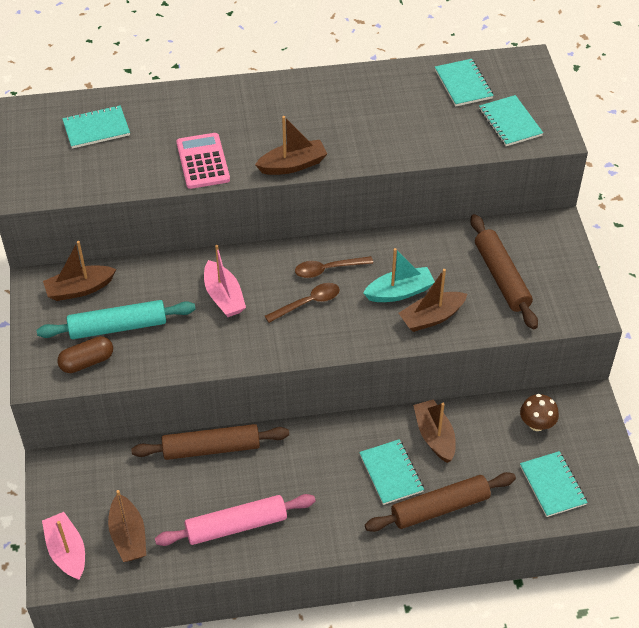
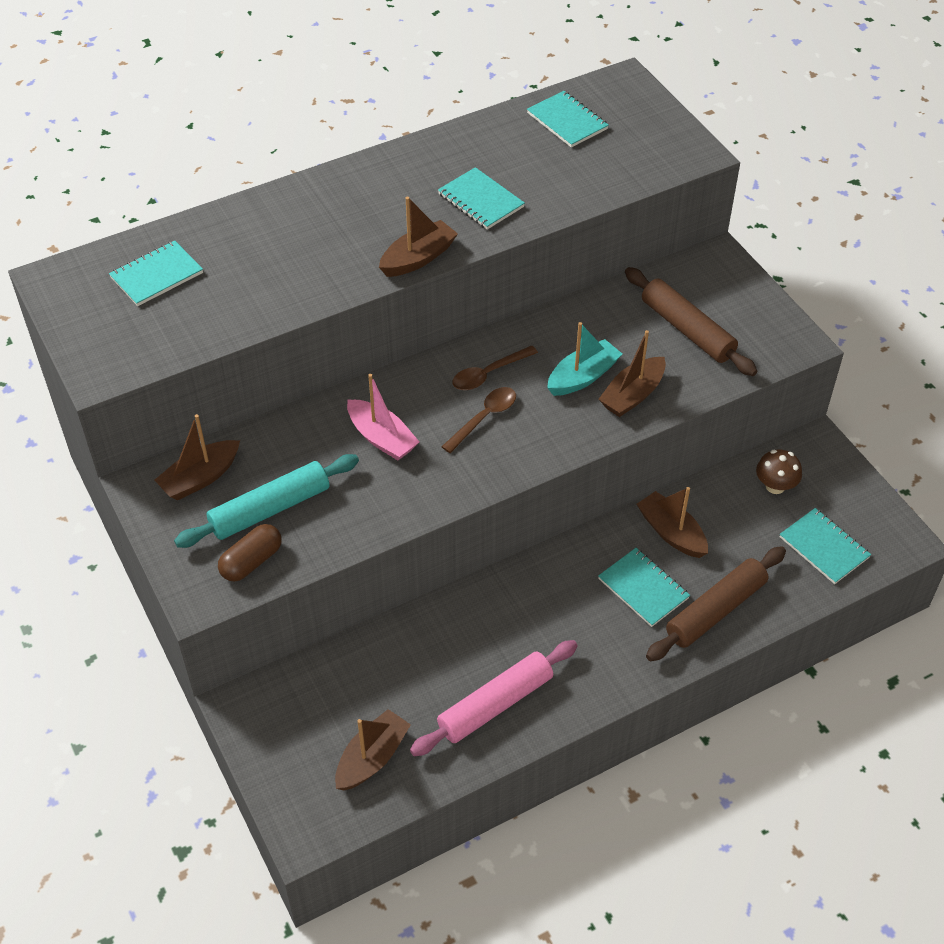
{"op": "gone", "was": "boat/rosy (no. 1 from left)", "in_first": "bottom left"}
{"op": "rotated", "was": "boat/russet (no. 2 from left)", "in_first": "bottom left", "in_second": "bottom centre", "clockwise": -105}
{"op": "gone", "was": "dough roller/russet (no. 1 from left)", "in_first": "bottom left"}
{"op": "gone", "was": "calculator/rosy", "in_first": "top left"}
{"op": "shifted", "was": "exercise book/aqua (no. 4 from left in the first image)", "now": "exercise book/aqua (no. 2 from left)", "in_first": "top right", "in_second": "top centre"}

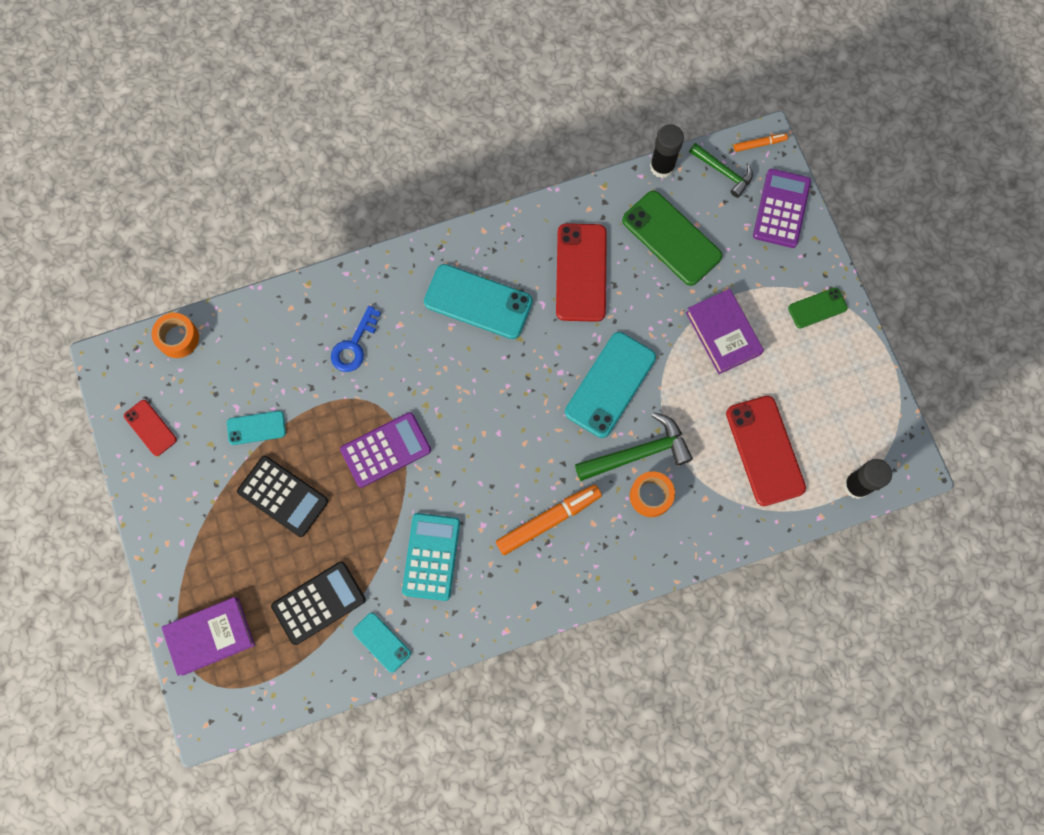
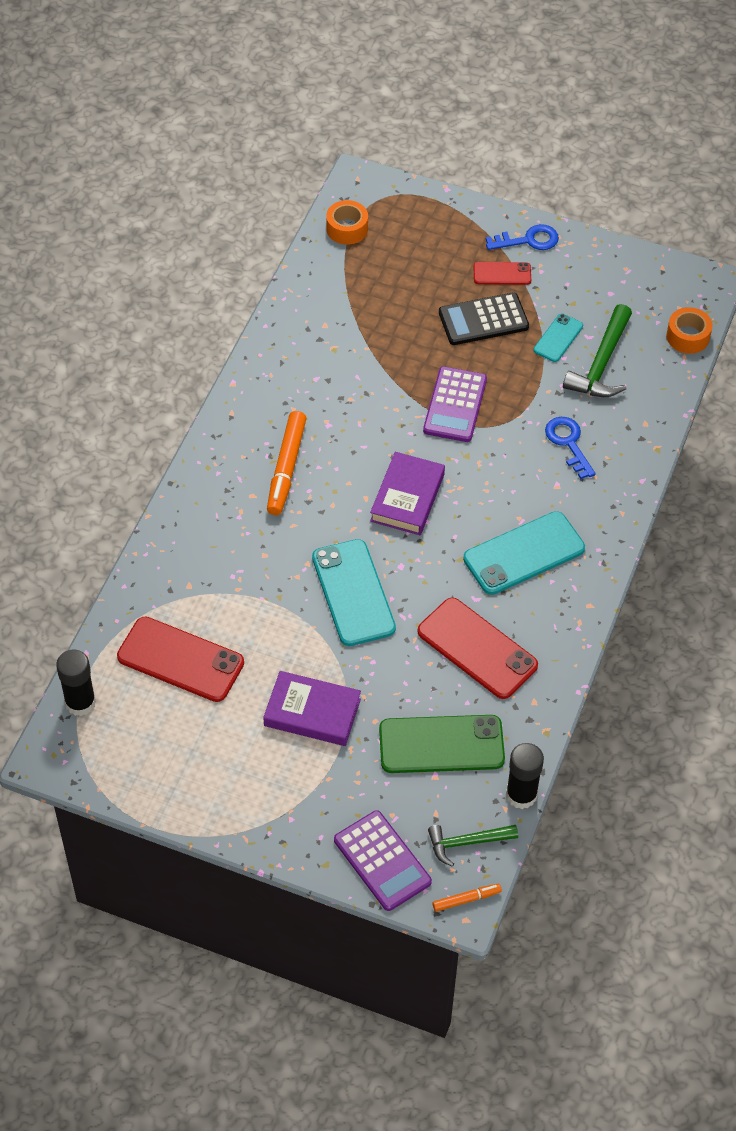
{"op": "shifted", "was": "phone/scarlet (no. 1 from left in the first image)", "now": "phone/scarlet (no. 3 from left)", "in_first": "middle left", "in_second": "top right"}
{"op": "shifted", "was": "hardcover/purple (no. 1 from left in the first image)", "now": "hardcover/purple (no. 2 from left)", "in_first": "bottom left", "in_second": "centre"}
{"op": "gone", "was": "calculator/jet-black (no. 2 from left)", "in_first": "bottom left"}
{"op": "gone", "was": "phone/aqua (no. 2 from left)", "in_first": "bottom centre"}
{"op": "gone", "was": "calculator/aqua", "in_first": "bottom centre"}
{"op": "shifted", "was": "hammer/green (no. 1 from left in the first image)", "now": "hammer/green (no. 2 from left)", "in_first": "centre", "in_second": "top right"}
{"op": "shifted", "was": "tape/bright orange (no. 2 from left in the first image)", "now": "tape/bright orange (no. 1 from left)", "in_first": "centre", "in_second": "top centre"}
{"op": "rotated", "was": "marker/bright orange (no. 2 from left)", "in_first": "top right", "in_second": "bottom centre", "clockwise": -135}
{"op": "gone", "was": "phone/green (no. 2 from left)", "in_first": "middle right"}
{"op": "new", "now": "door key/blue (no. 1 from left)", "in_second": "top right"}

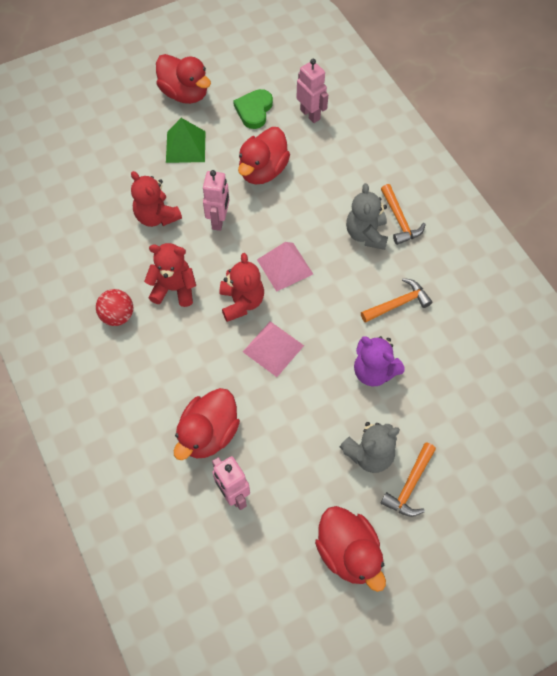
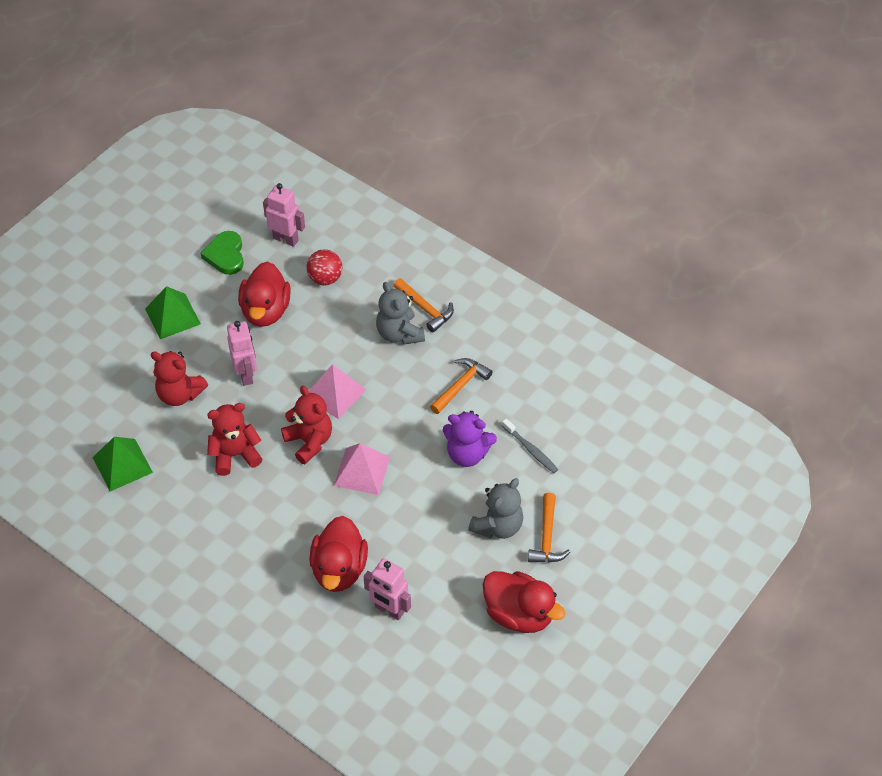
{"op": "shifted", "was": "sphere/scarlet", "in_first": "middle left", "in_second": "centre"}
{"op": "gone", "was": "rubber duck/scarlet (no. 1 from left)", "in_first": "top left"}
{"op": "new", "now": "pyramid/green (no. 1 from left)", "in_second": "middle left"}
{"op": "new", "now": "toothbrush/ash-grey", "in_second": "centre"}

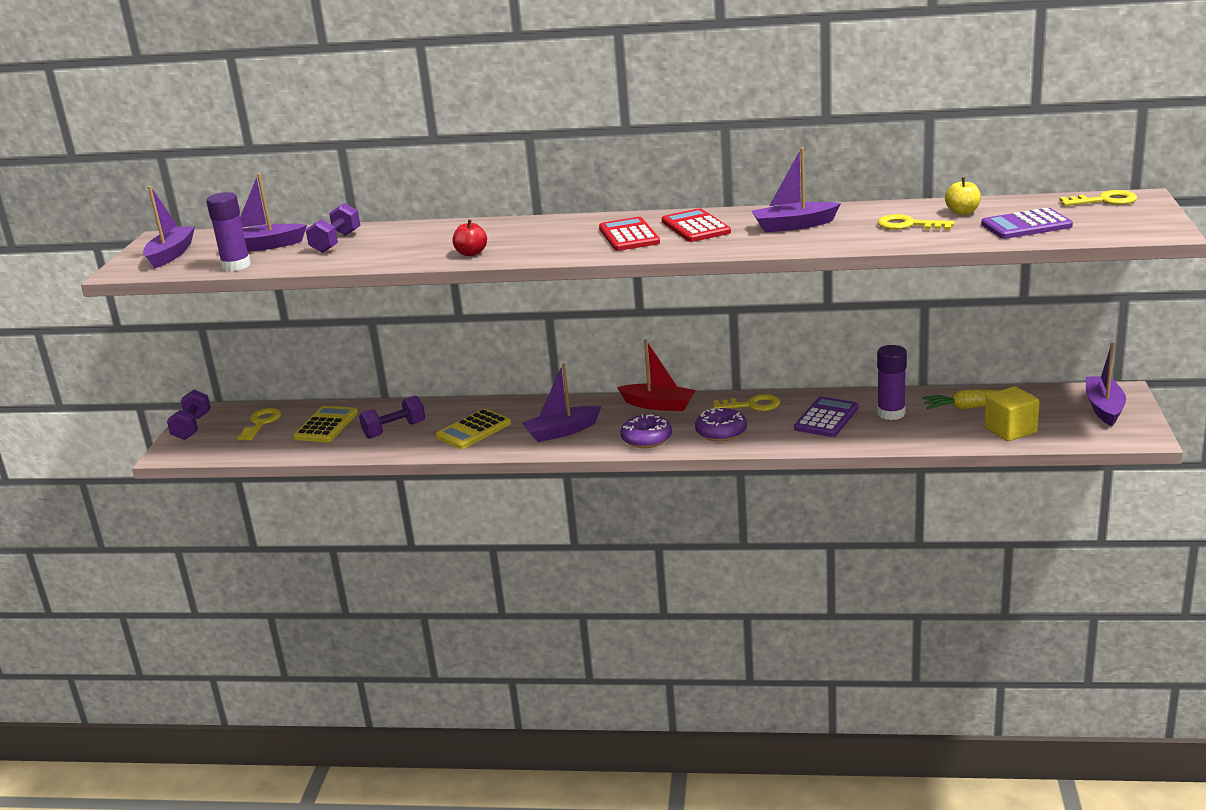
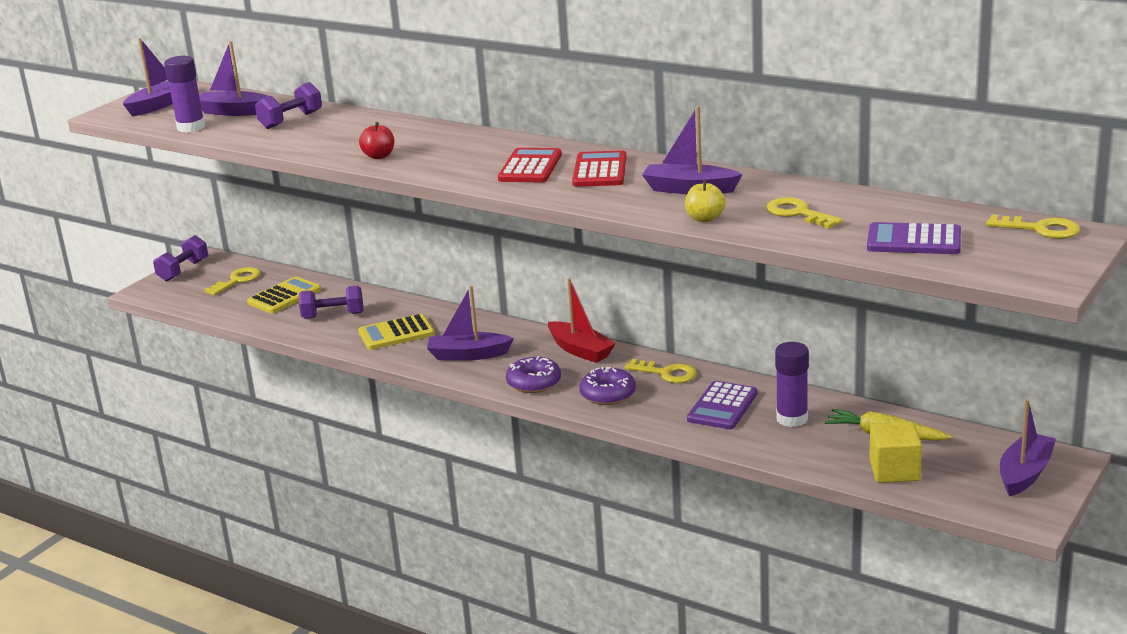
{"op": "rotated", "was": "calculator/purple (no. 1 from left)", "in_first": "middle right", "in_second": "centre", "clockwise": 150}
{"op": "shifted", "was": "toy apple/golden", "in_first": "top right", "in_second": "top centre"}

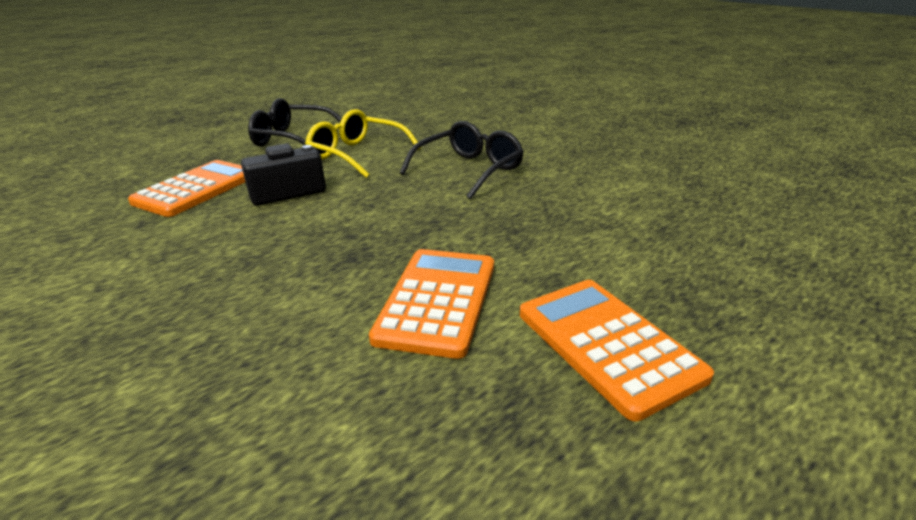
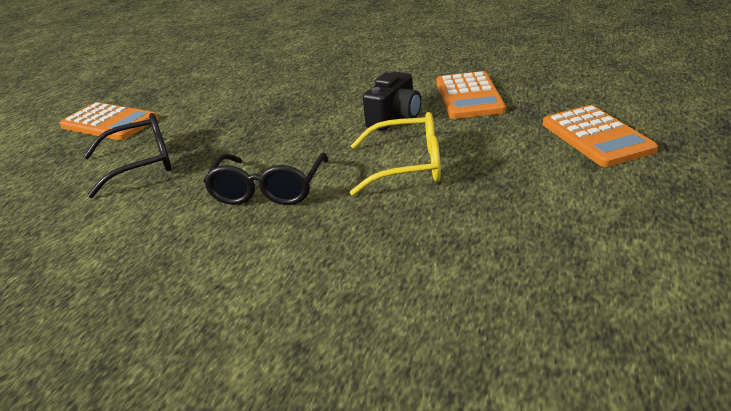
{"op": "shifted", "was": "glasses/jet-black (no. 1 from left)", "in_first": "top left", "in_second": "middle left"}
{"op": "shifted", "was": "calculator/bright orange (no. 2 from left in the first image)", "now": "calculator/bright orange (no. 3 from left)", "in_first": "centre", "in_second": "top right"}

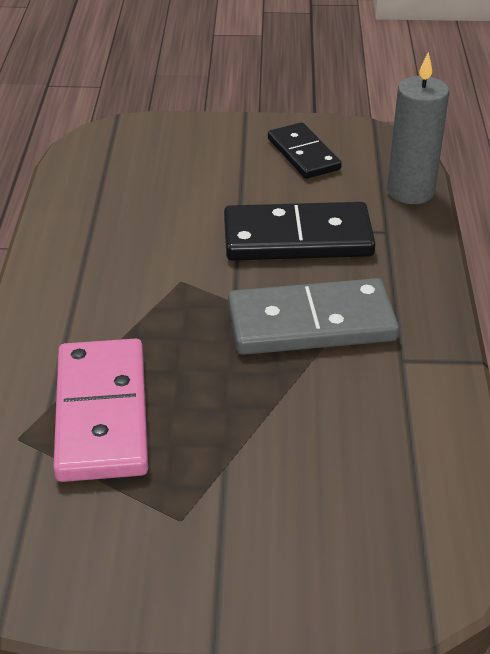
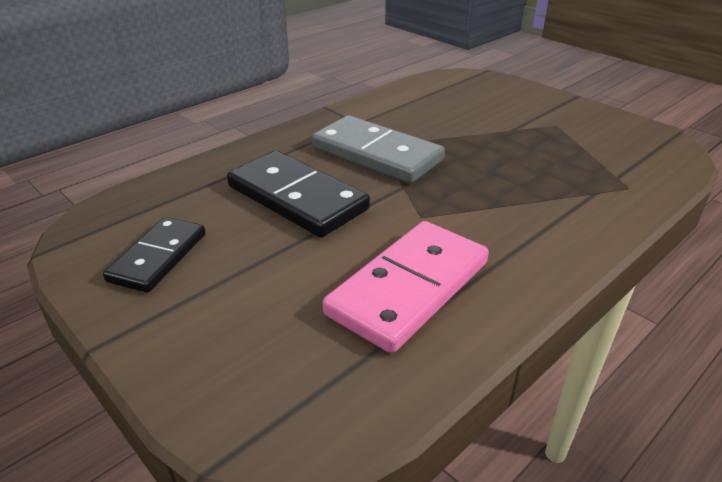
{"op": "shifted", "was": "domino tile/rosy", "in_first": "middle left", "in_second": "centre"}
{"op": "gone", "was": "wax candle/ash-grey", "in_first": "top right"}

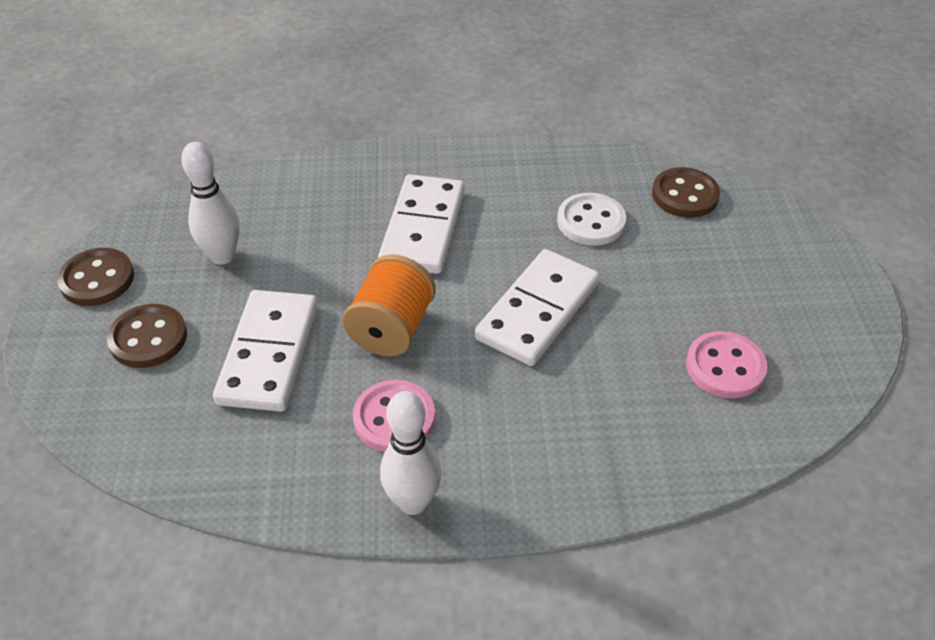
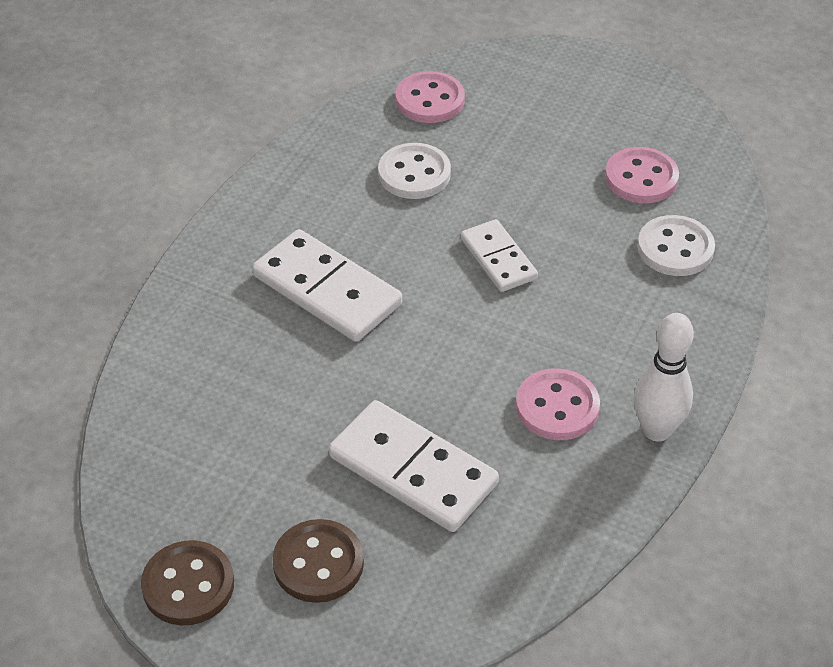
{"op": "gone", "was": "bowling pin/white (no. 1 from left)", "in_first": "top left"}
{"op": "gone", "was": "reel of thread/bright orange", "in_first": "centre"}
{"op": "scaled", "was": "domino tile/white (no. 3 from left)", "in_first": "centre", "in_second": "centre", "ratio": 0.62}
{"op": "repainted", "was": "shirt button/russet (no. 3 from left)", "now": "shirt button/rosy (no. 1 from left)", "in_first": "top right", "in_second": "top centre"}
{"op": "new", "now": "shirt button/white (no. 2 from left)", "in_second": "middle right"}

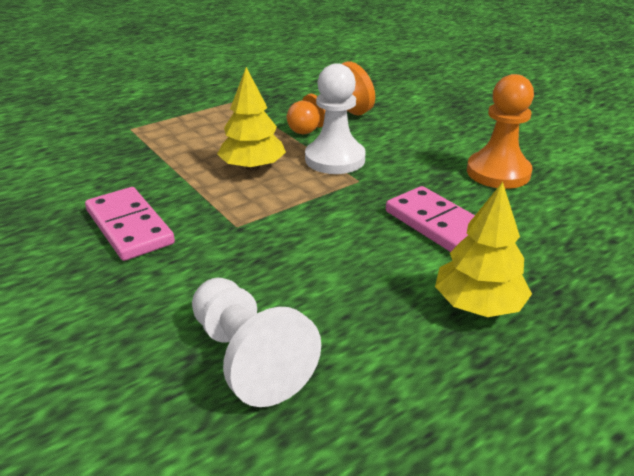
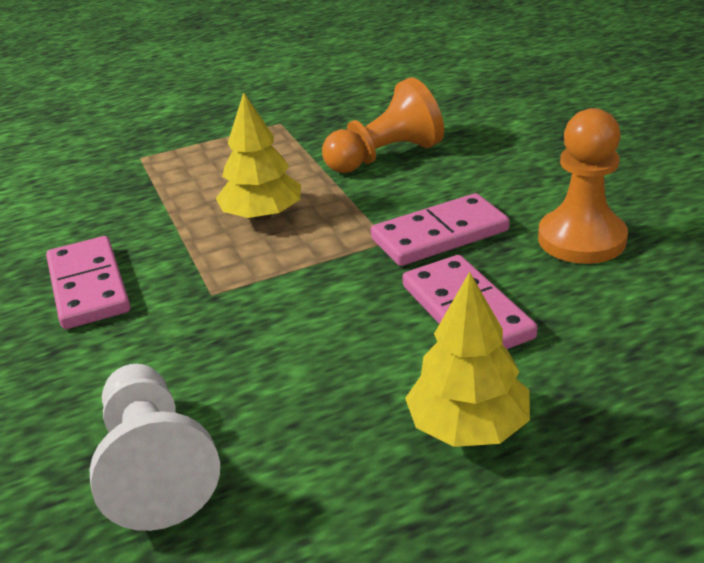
{"op": "gone", "was": "game pawn/white (no. 2 from left)", "in_first": "top centre"}
{"op": "new", "now": "domino tile/rosy (no. 2 from left)", "in_second": "centre"}

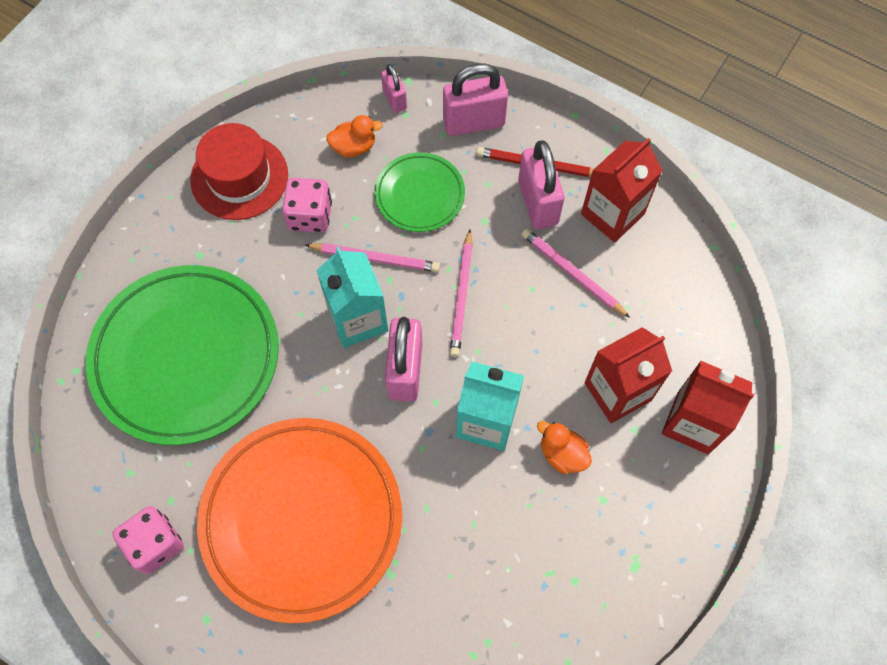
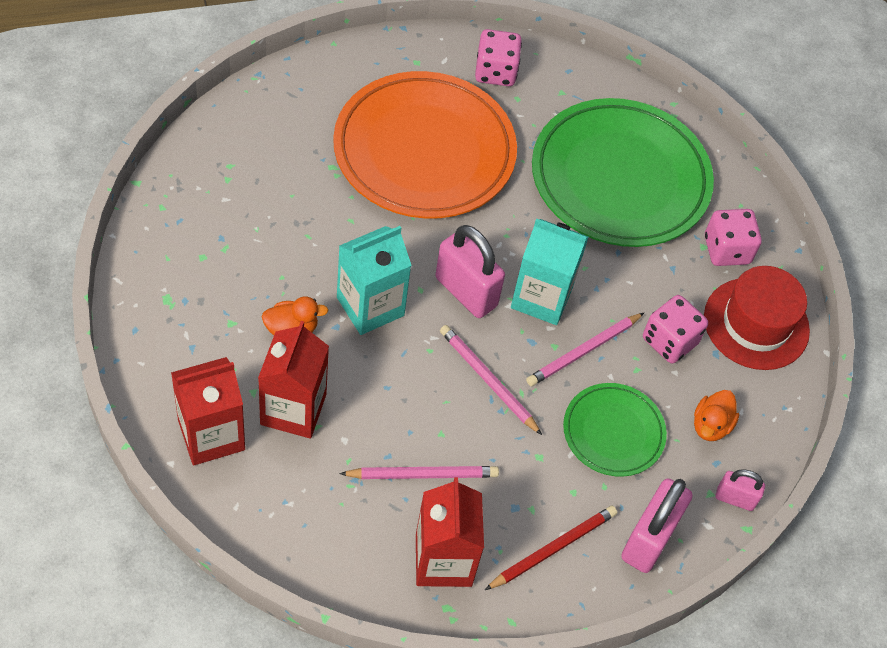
{"op": "gone", "was": "padlock/rosy (no. 4 from left)", "in_first": "top centre"}
{"op": "new", "now": "die/rosy (no. 3 from left)", "in_second": "middle right"}

